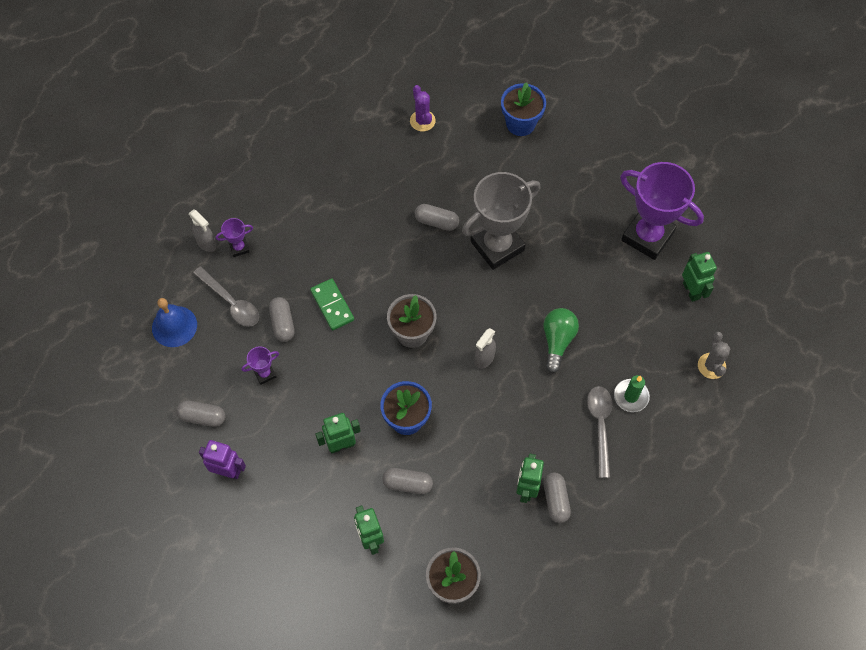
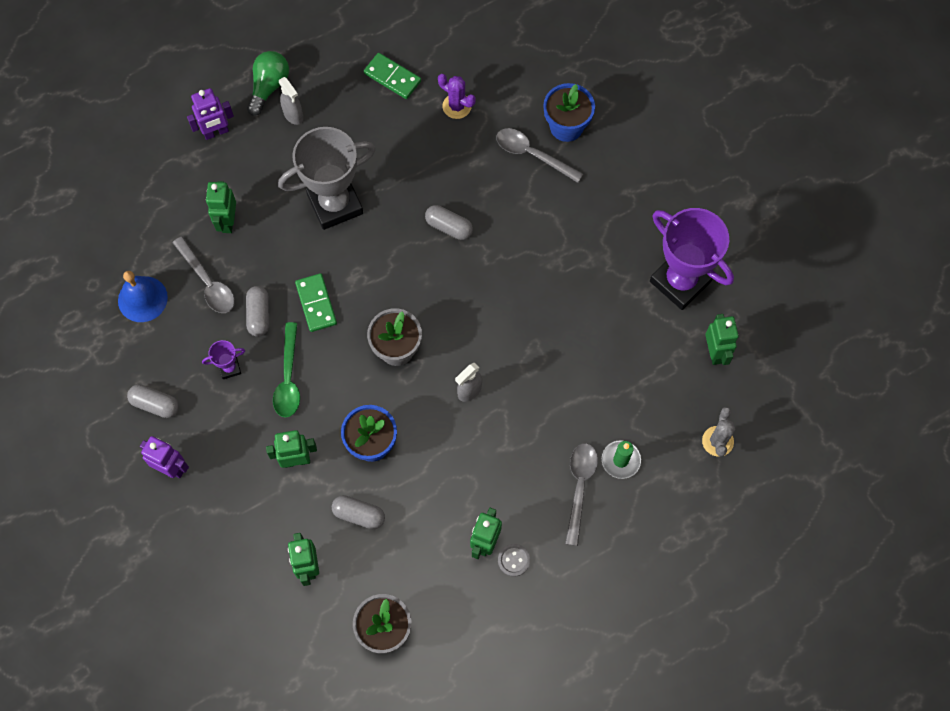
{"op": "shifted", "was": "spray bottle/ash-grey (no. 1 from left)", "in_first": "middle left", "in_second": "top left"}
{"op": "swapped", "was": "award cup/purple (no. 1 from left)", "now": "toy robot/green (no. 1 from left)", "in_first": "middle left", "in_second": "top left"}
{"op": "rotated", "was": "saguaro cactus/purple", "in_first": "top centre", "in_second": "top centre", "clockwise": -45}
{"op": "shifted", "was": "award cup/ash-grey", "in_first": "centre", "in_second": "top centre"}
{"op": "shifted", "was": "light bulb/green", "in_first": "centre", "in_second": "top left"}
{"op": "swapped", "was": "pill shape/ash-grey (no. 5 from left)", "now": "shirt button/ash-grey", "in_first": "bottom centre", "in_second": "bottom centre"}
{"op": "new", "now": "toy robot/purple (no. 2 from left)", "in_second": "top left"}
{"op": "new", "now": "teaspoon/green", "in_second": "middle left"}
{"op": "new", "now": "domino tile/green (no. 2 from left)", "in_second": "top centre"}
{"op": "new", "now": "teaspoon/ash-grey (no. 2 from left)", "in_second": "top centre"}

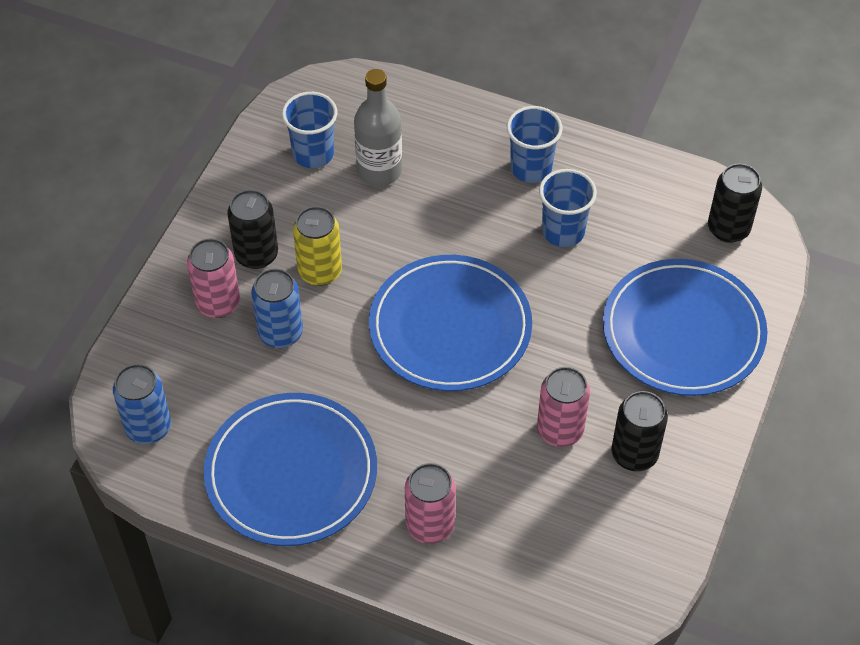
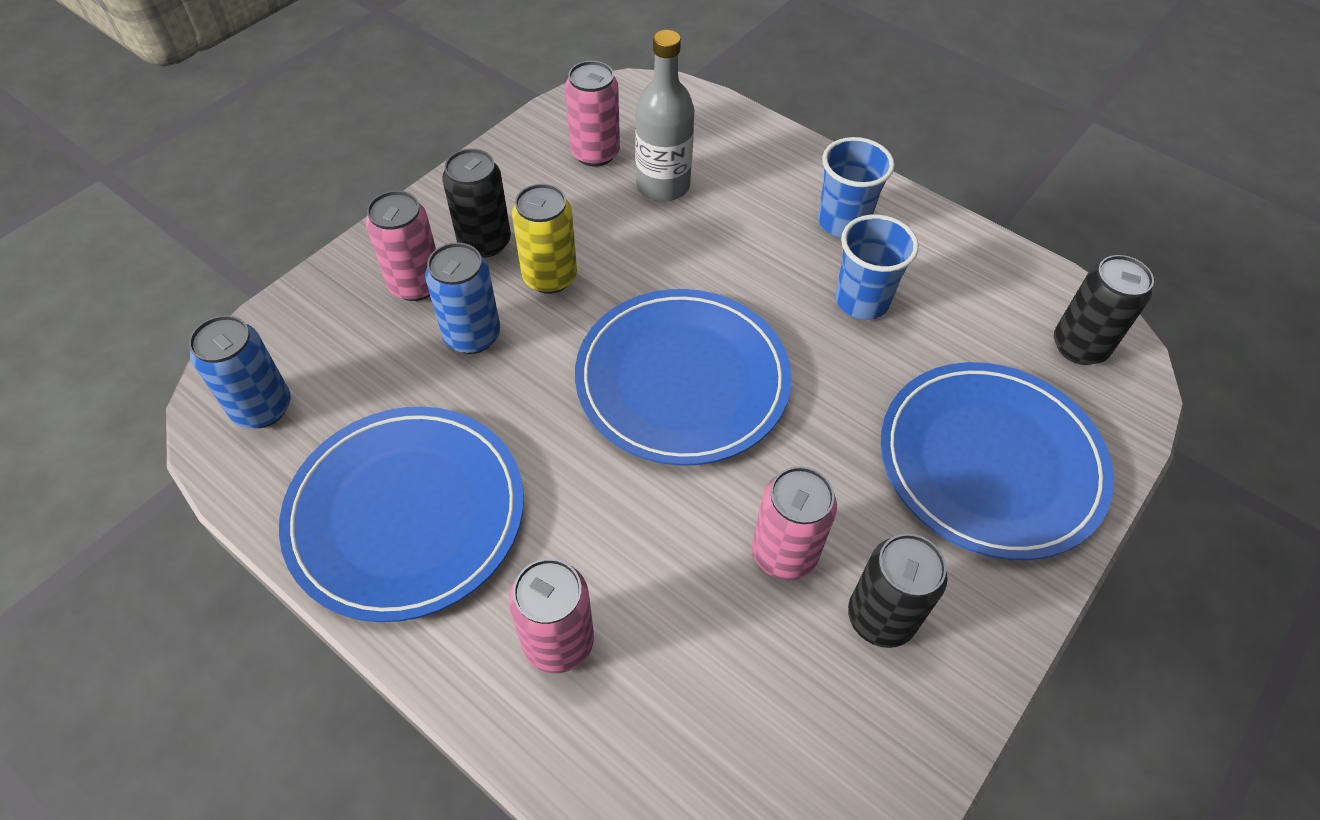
{"op": "swapped", "was": "beaker/blue (no. 1 from left)", "now": "can/rosy (no. 3 from left)", "in_first": "top centre", "in_second": "top centre"}

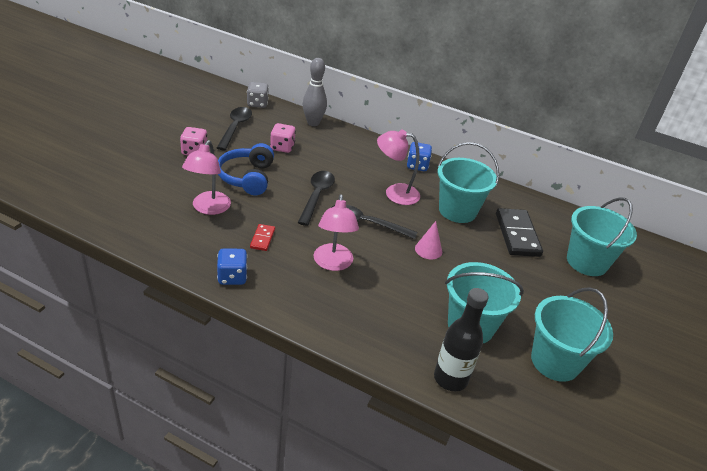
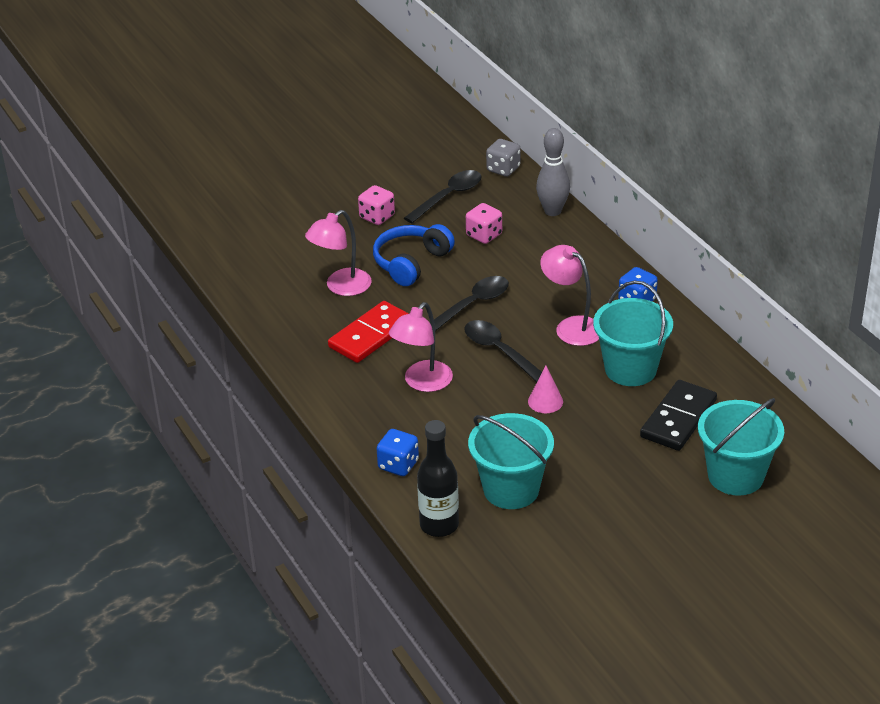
{"op": "shifted", "was": "die/blue (no. 1 from left)", "in_first": "middle left", "in_second": "centre"}
{"op": "scaled", "was": "domino tile/scarlet", "in_first": "centre", "in_second": "centre", "ratio": 2.02}
{"op": "gone", "was": "pail/aqua (no. 3 from left)", "in_first": "bottom right"}

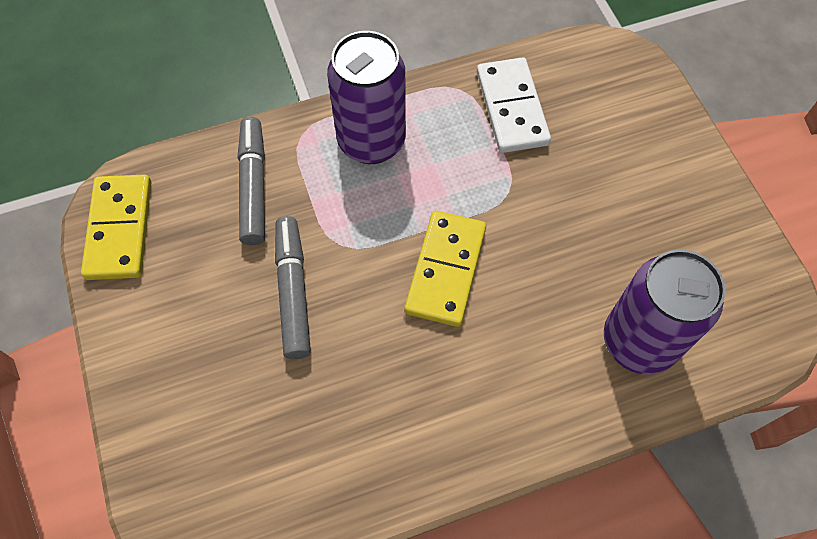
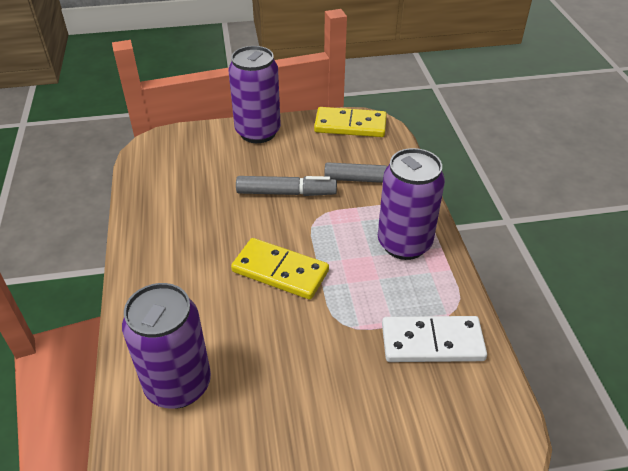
{"op": "new", "now": "can/purple (no. 2 from left)", "in_second": "top centre"}

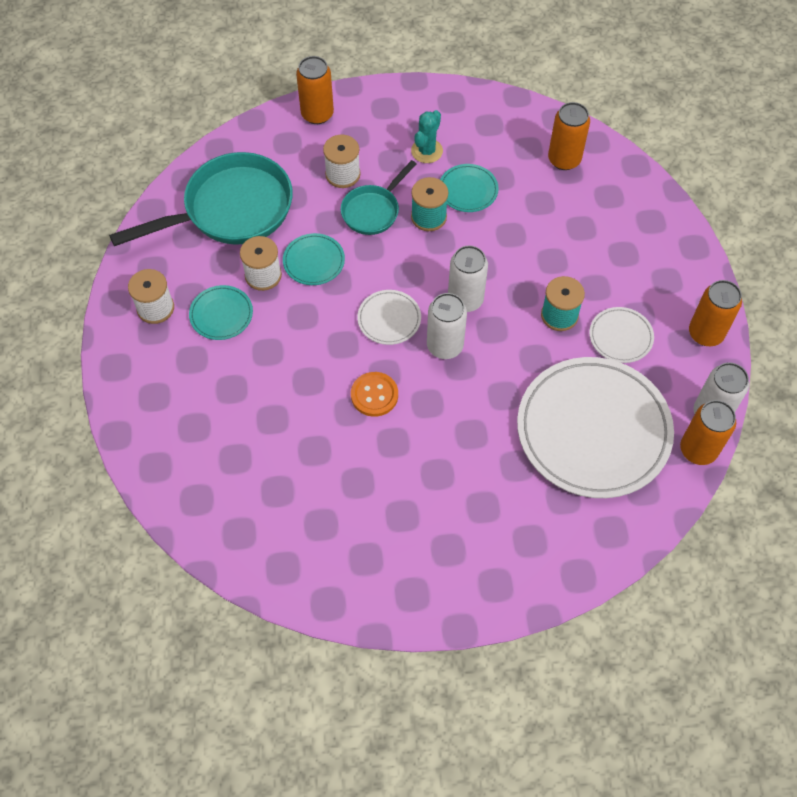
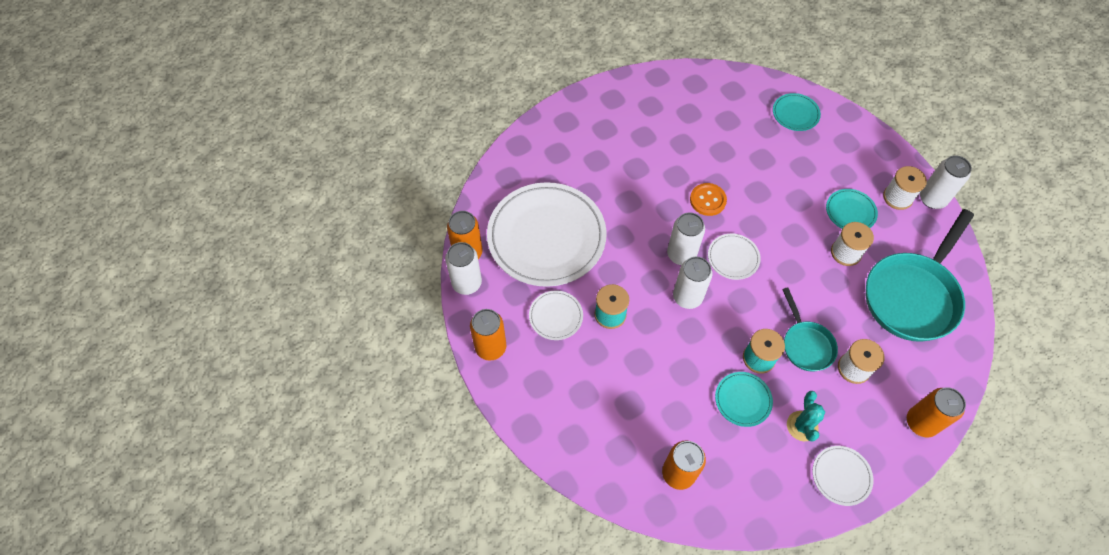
{"op": "shifted", "was": "dinner plate/aqua (no. 2 from left)", "in_first": "top centre", "in_second": "top right"}
{"op": "rotated", "was": "frying pan/aqua (no. 2 from left in the first image)", "in_first": "top centre", "in_second": "middle right", "clockwise": 150}
{"op": "new", "now": "dinner plate/white (no. 4 from left)", "in_second": "bottom right"}
{"op": "new", "now": "can/white (no. 4 from left)", "in_second": "top right"}

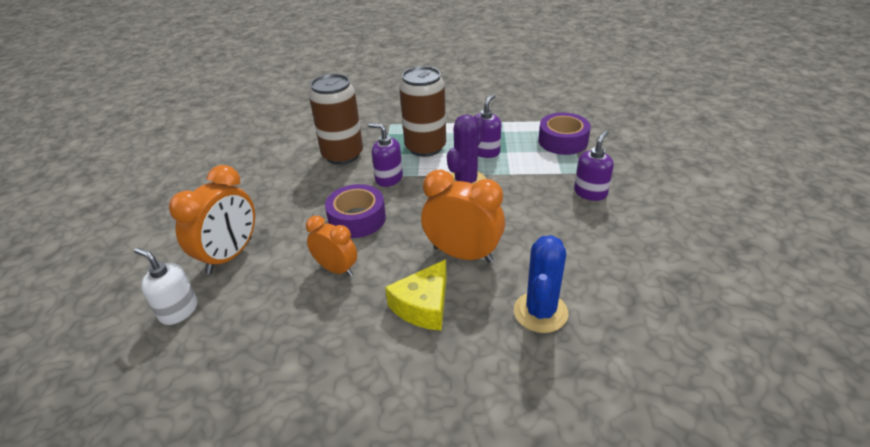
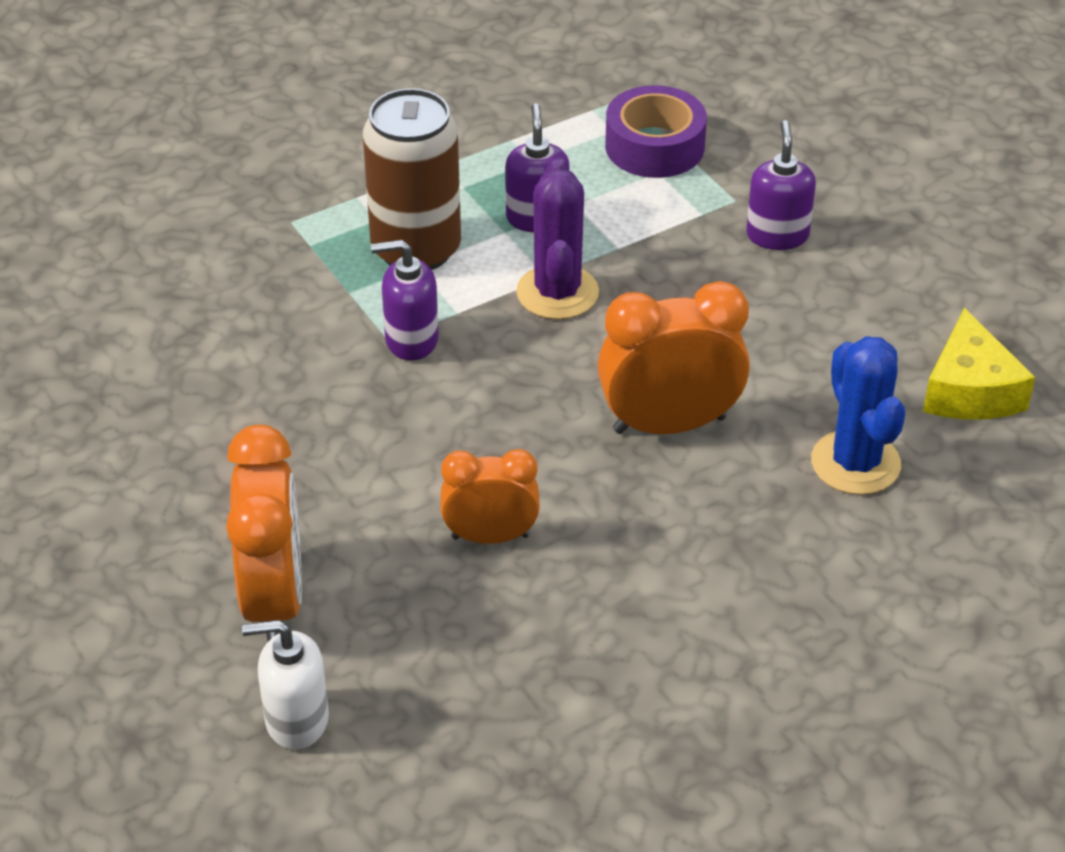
{"op": "gone", "was": "can/russet (no. 1 from left)", "in_first": "top centre"}
{"op": "gone", "was": "tape/purple (no. 1 from left)", "in_first": "centre"}
{"op": "shifted", "was": "cheese/golden", "in_first": "centre", "in_second": "middle right"}

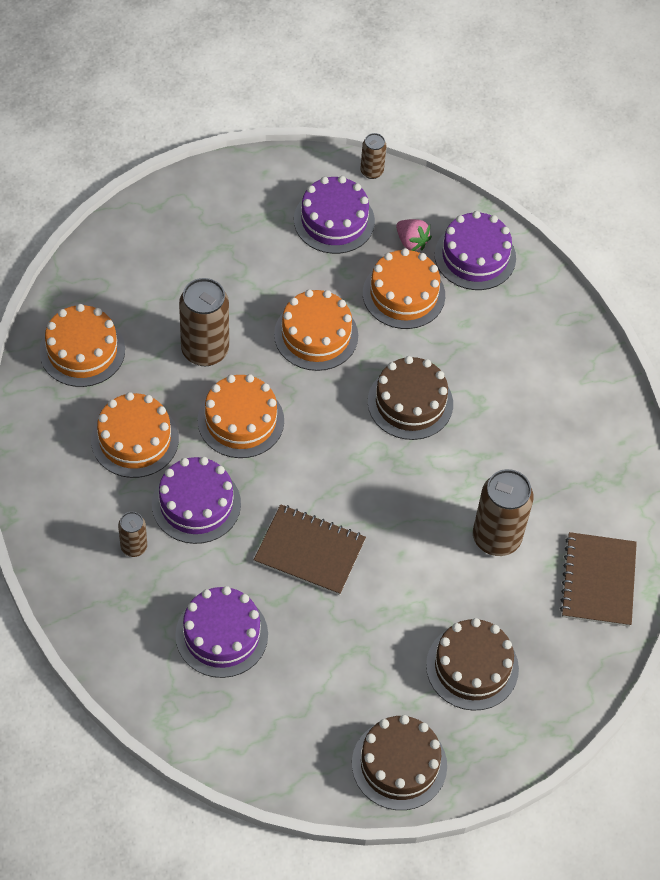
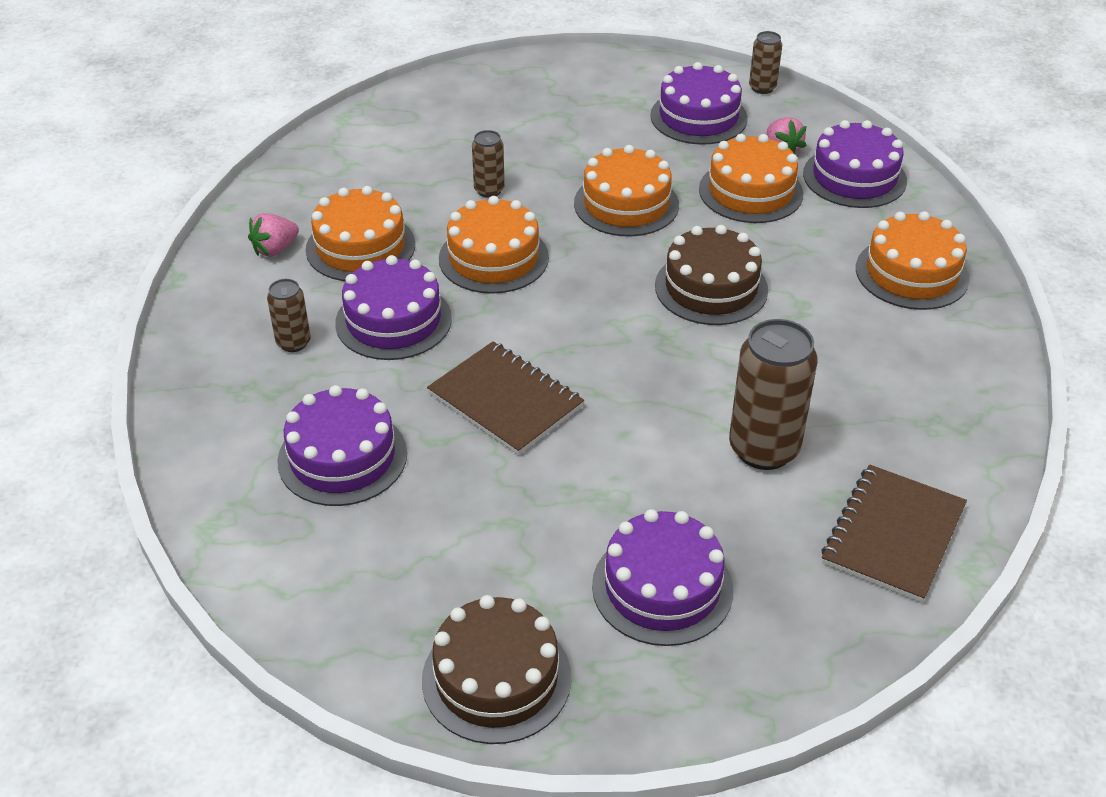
{"op": "shifted", "was": "cake/bright orange (no. 1 from left in the first image)", "now": "cake/bright orange (no. 5 from left)", "in_first": "middle left", "in_second": "top right"}
{"op": "scaled", "was": "can/russet (no. 2 from left)", "in_first": "middle left", "in_second": "top centre", "ratio": 0.53}
{"op": "repainted", "was": "cake/russet (no. 3 from left)", "now": "cake/purple (no. 3 from left)", "in_first": "bottom right", "in_second": "bottom centre"}
{"op": "new", "now": "toy strawberry/rosy (no. 1 from left)", "in_second": "top left"}

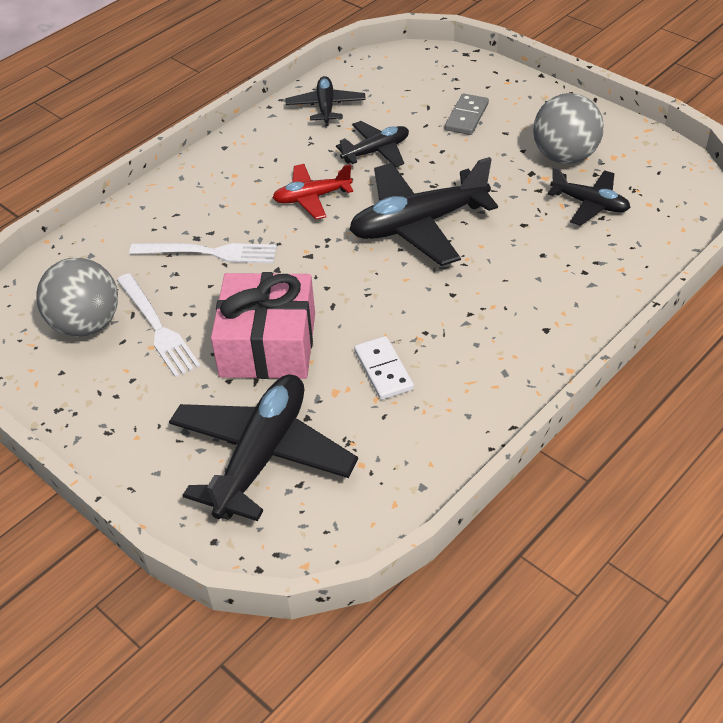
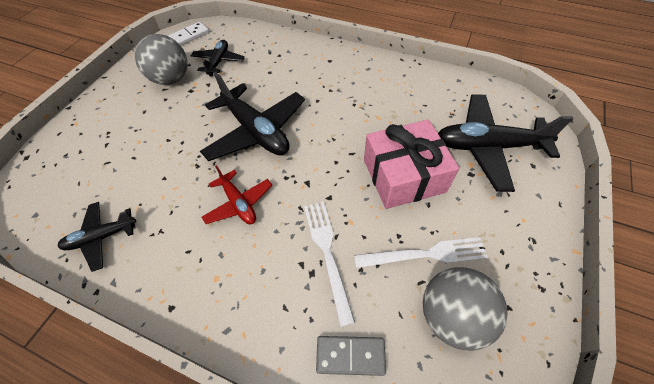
{"op": "rotated", "was": "fork/white (no. 1 from left in the first image)", "in_first": "middle left", "in_second": "centre", "clockwise": 45}
{"op": "gone", "was": "plane/jet-black (no. 3 from left)", "in_first": "top centre"}
{"op": "shifted", "was": "domino tile/white", "in_first": "centre", "in_second": "top left"}
{"op": "shifted", "was": "domino tile/ash-grey", "in_first": "top centre", "in_second": "bottom centre"}

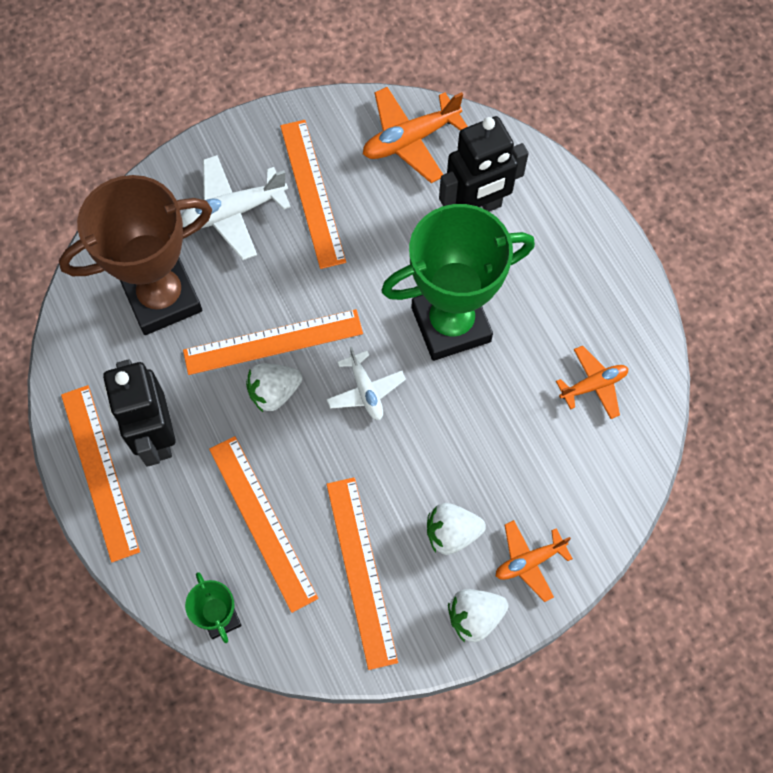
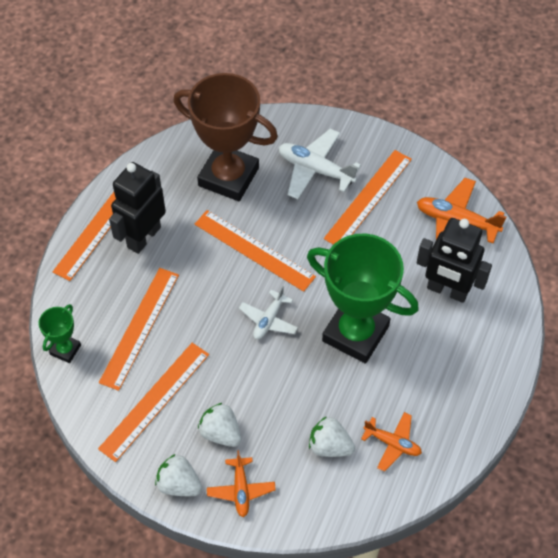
{"op": "shifted", "was": "toy strawberry/white (no. 1 from left in the first image)", "now": "toy strawberry/white (no. 3 from left)", "in_first": "centre", "in_second": "bottom centre"}
{"op": "rotated", "was": "plane/bright orange (no. 2 from left in the first image)", "in_first": "bottom right", "in_second": "bottom centre", "clockwise": -120}

